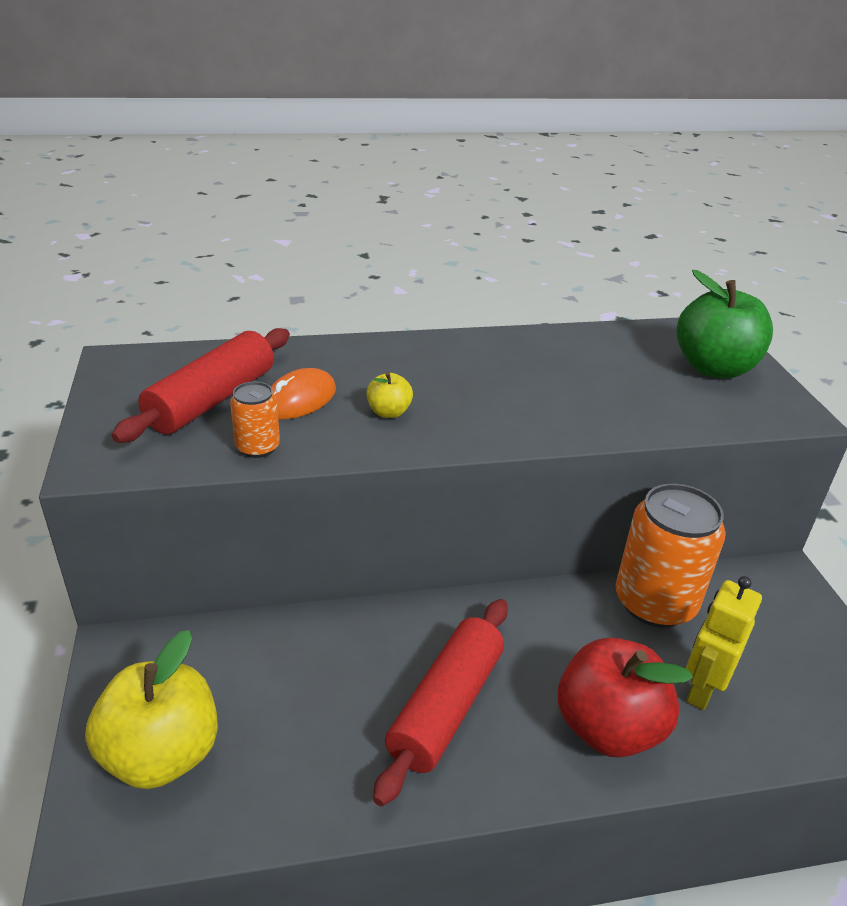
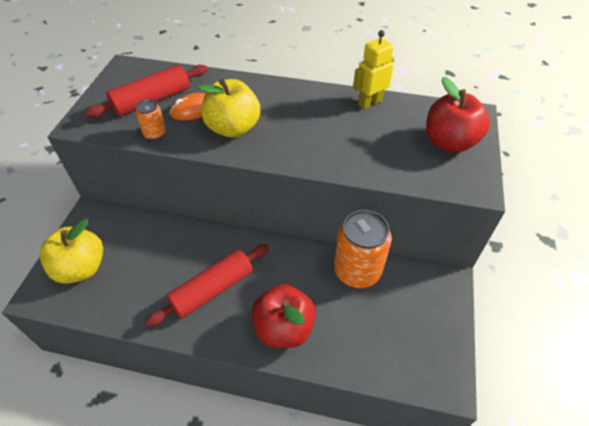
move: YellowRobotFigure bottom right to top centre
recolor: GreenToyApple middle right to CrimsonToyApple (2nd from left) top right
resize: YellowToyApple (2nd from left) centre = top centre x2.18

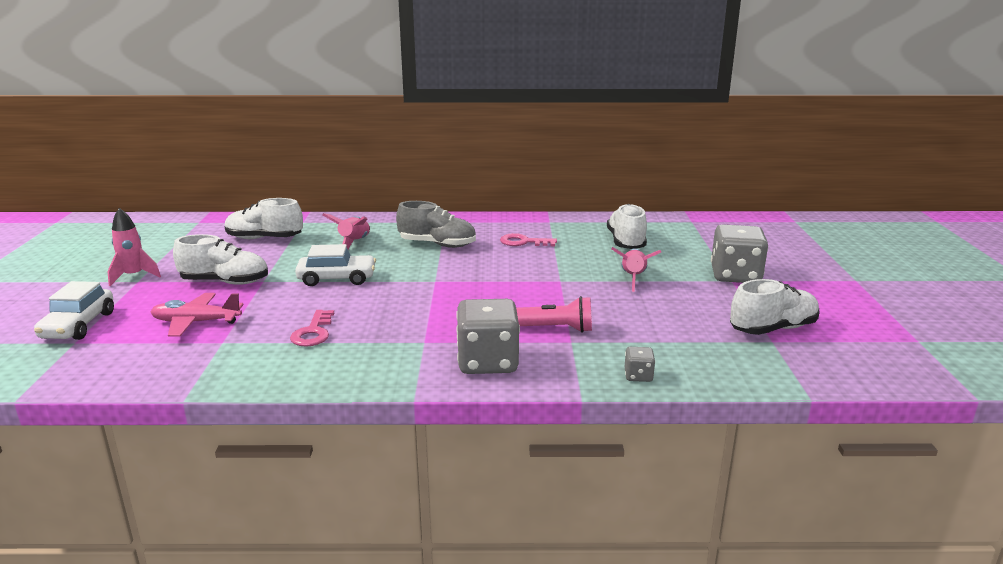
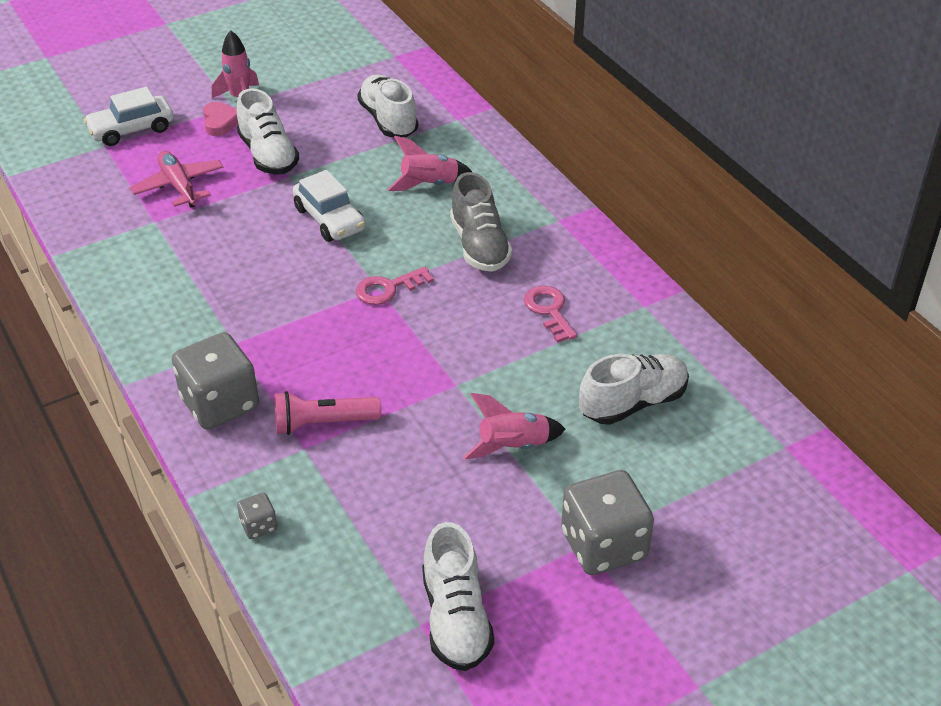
insert: RosyHeartShape top left
move: RosyKey (1st from left) middle left to centre
rotate: RosyTorch centre = centre 105 degrees clockwise; SnowWhiteLaceUpShoe (4th from left in the first image) middle right = bottom centre 45 degrees clockwise

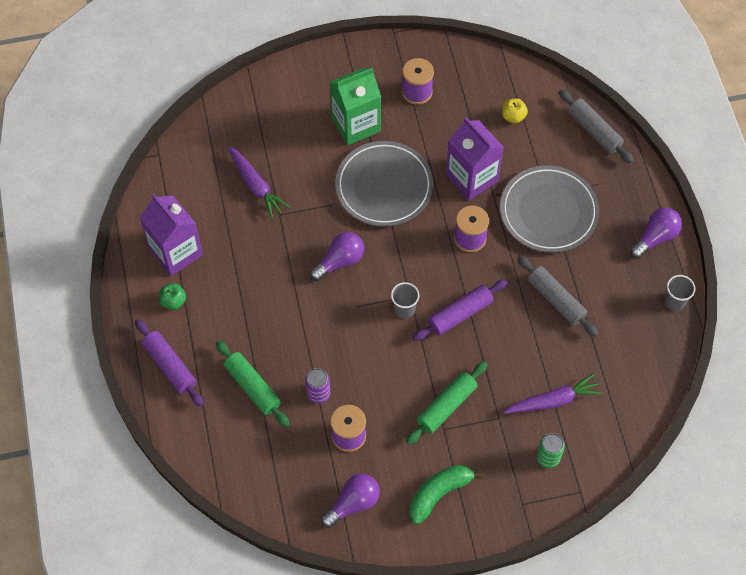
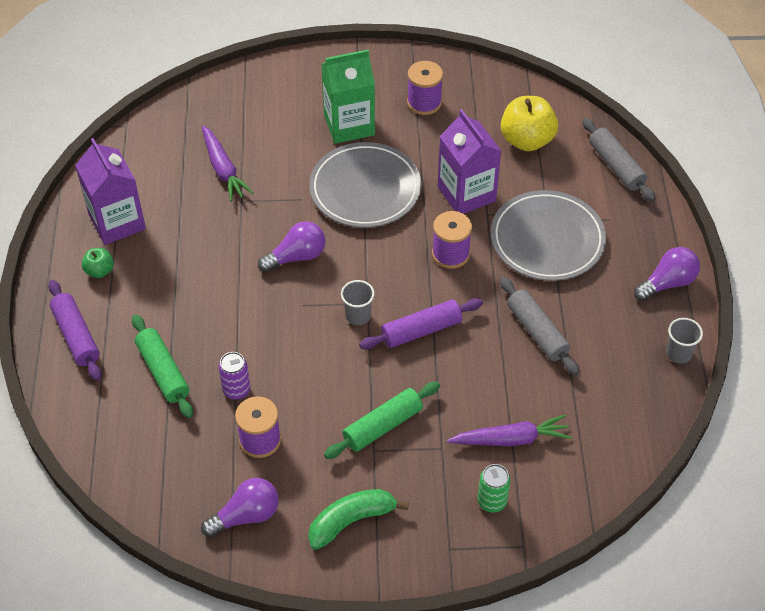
resize: YellowToyApple top right = top right x1.95

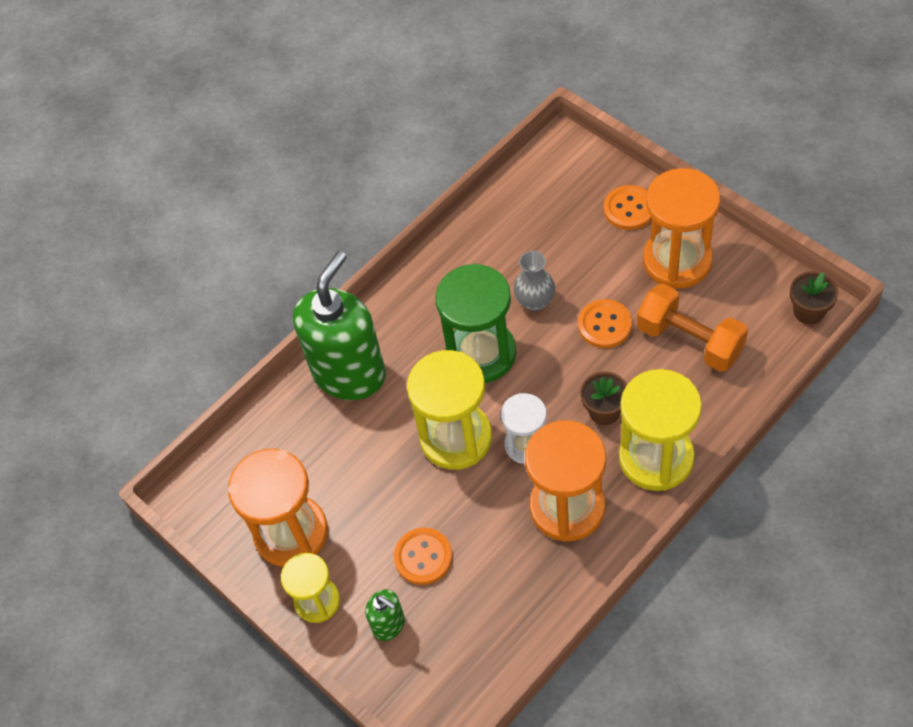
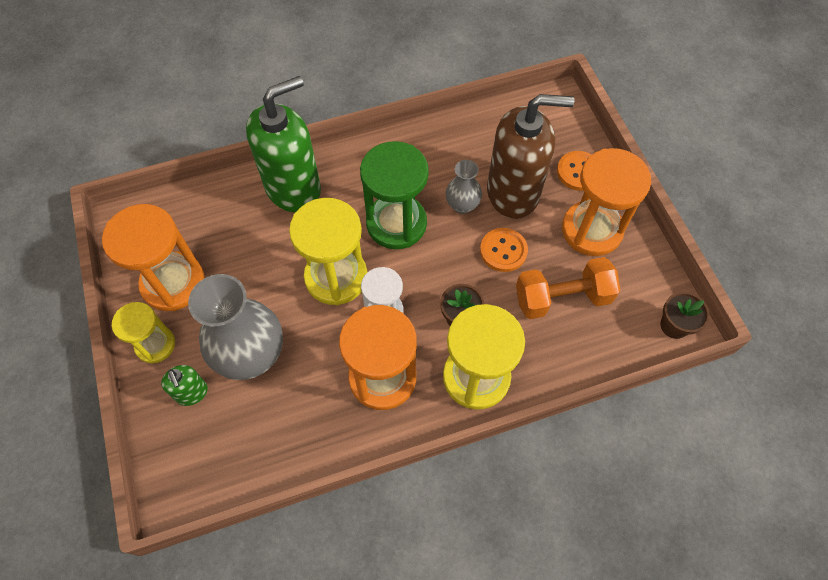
insert: RussetPumpBottle top centre
replace: OrangeSewingButton (1st from left) bottom centre to AshGreyFlowerVase (1st from left) middle left
rotate: OrangeHandWeight middle right = middle right 75 degrees counterclockwise

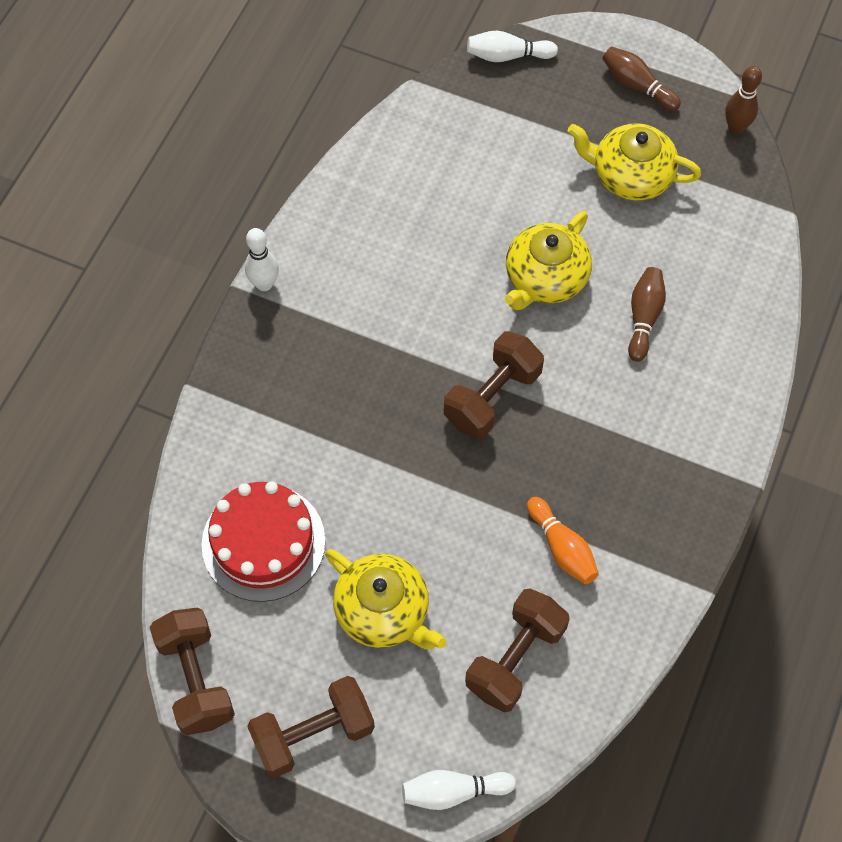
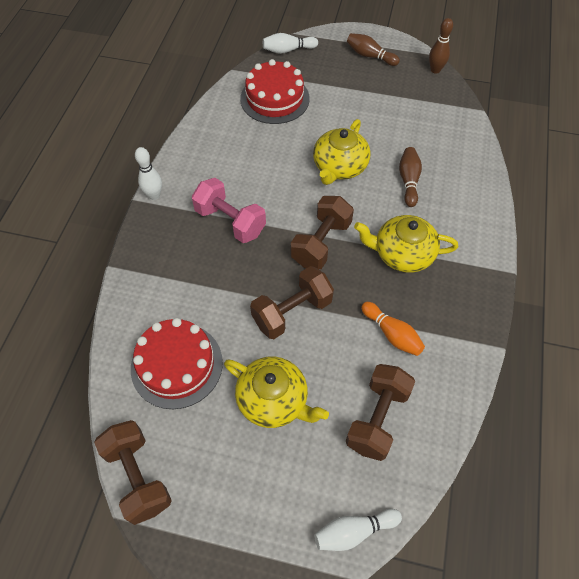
insert: RosyHandWeight centre; CrimsonLayerCake (2nd from left) top centre
move: RussetHandWeight (2nd from left) bottom centre to centre; YellowTeaPot (3rd from left) top right to middle right

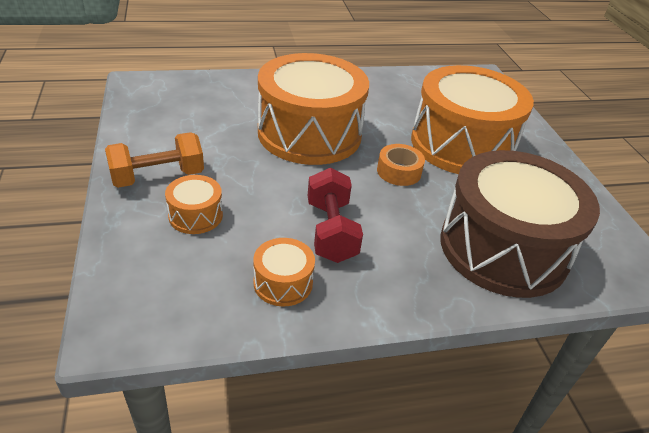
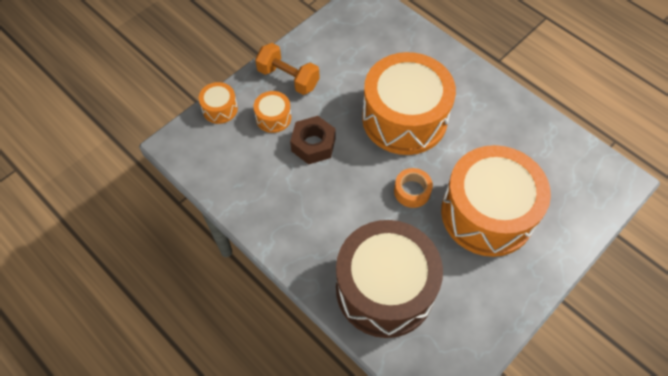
delete: CrimsonHandWeight centre
insert: RussetHexagonNut centre
move: OrangeSnareDrum (2nd from left in the first image) centre to OrangeSnareDrum (1st from left) top left

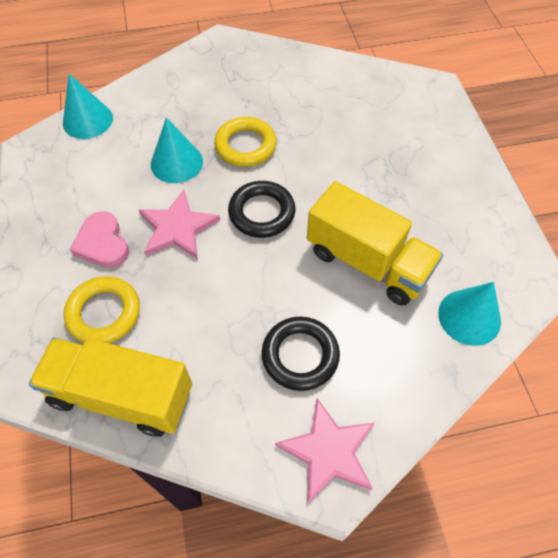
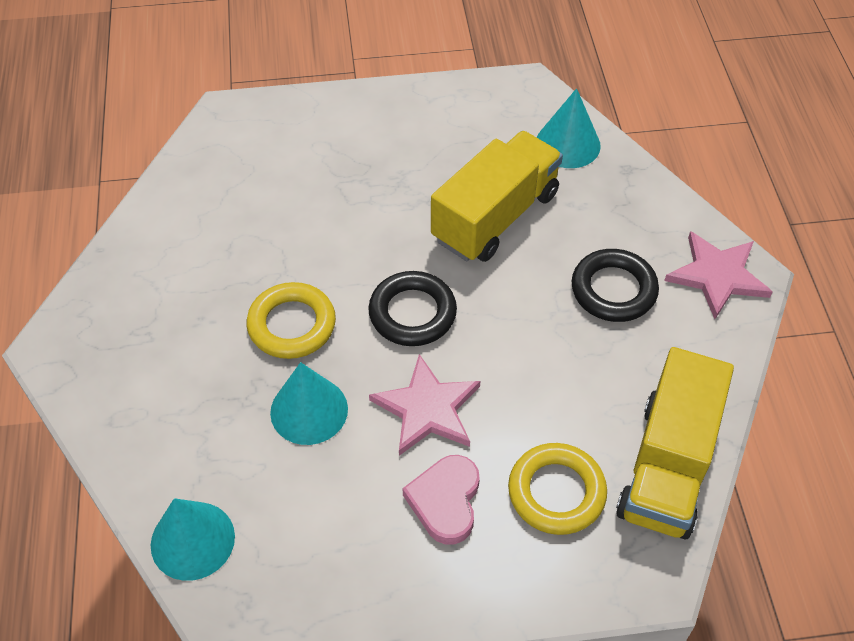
rotate: RosyHeartShape middle left = bottom centre 120 degrees clockwise

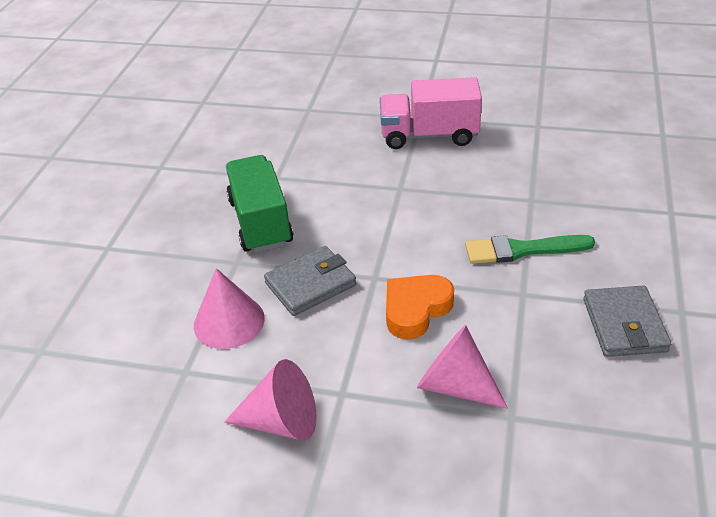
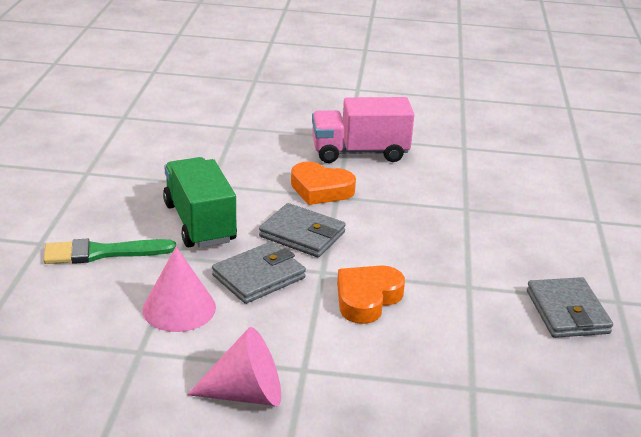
delete: RosySolidCone (3rd from left) bottom centre
insert: AshGreyCardWallet (2nd from left) centre; OrangeHeartShape (1st from left) centre
move: GreenPaintBrush middle right to middle left

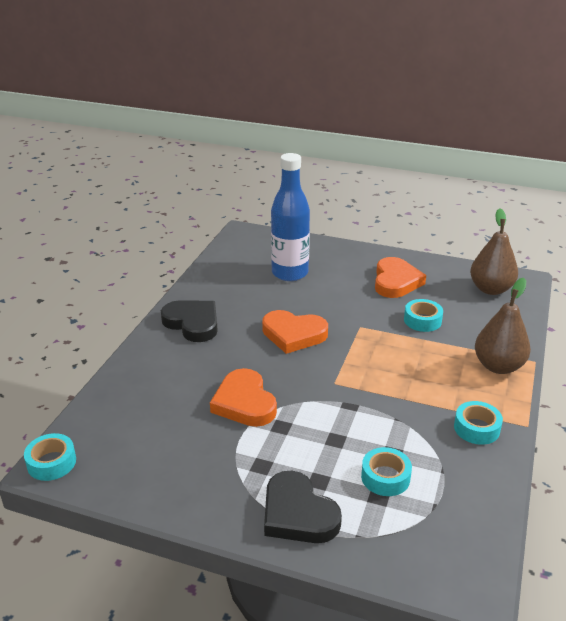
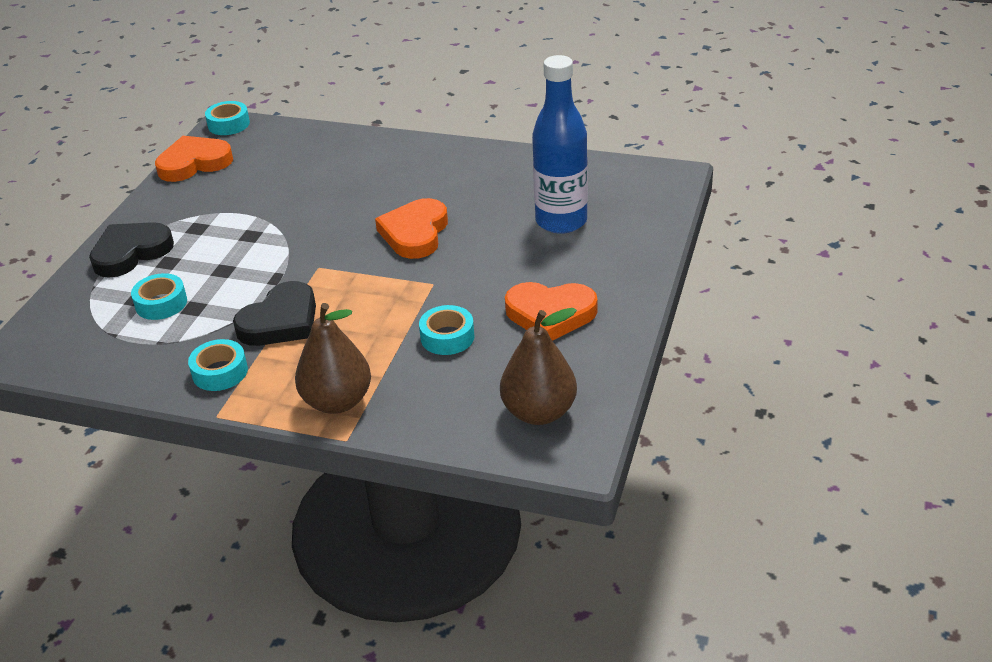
move: JetBlackHeartShape (1st from left in the first image) centre to JetBlackHeartShape (2nd from left) middle left; OrangeHeartShape (1st from left) centre to top left

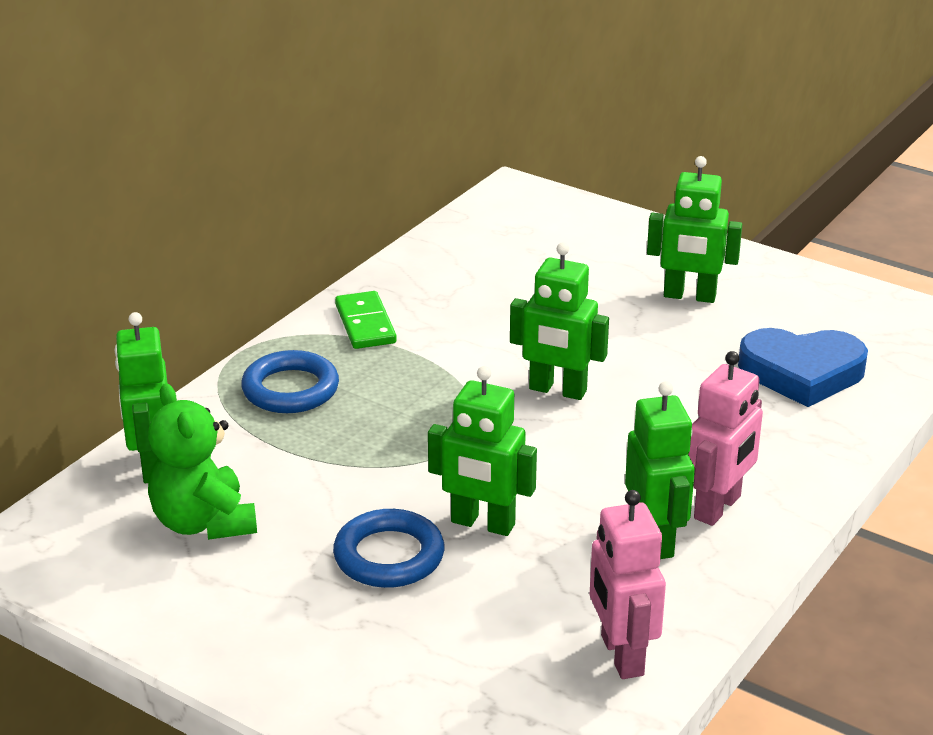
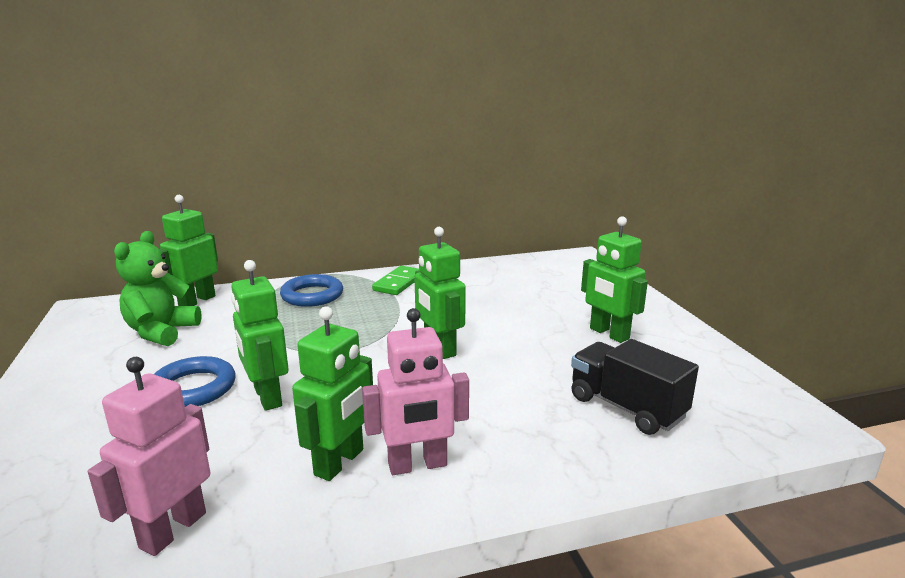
replace: BlueHeartShape middle right to JetBlackToyTruck bottom right

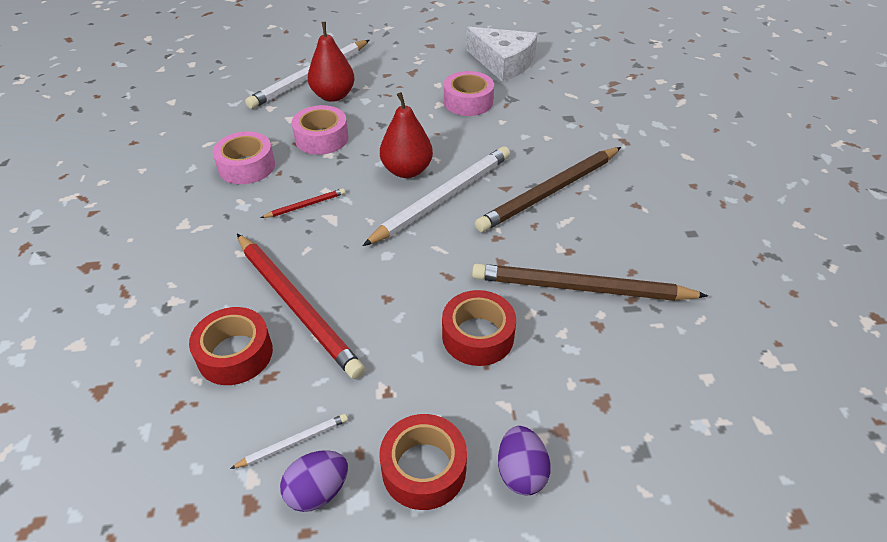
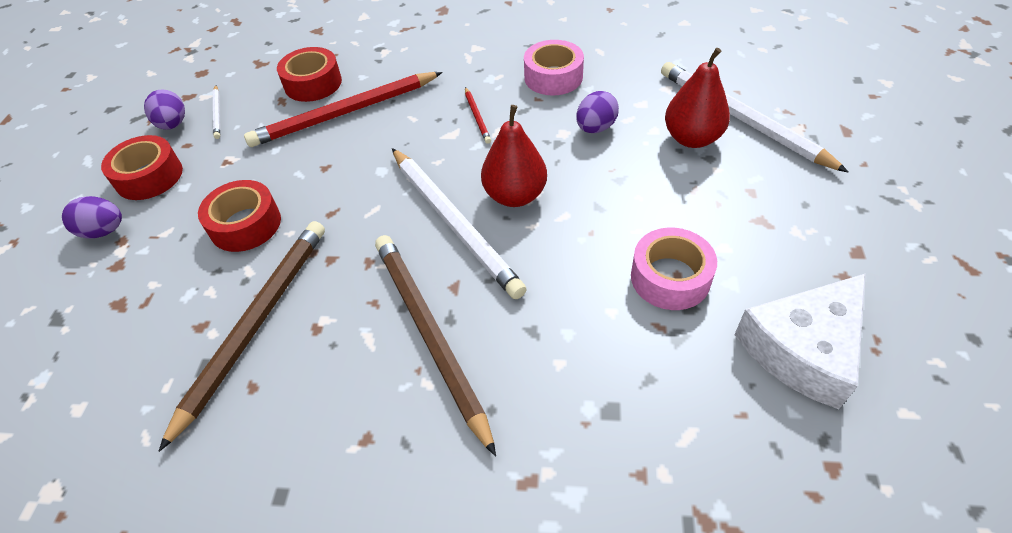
replace: RosyTape (2nd from left) top centre to RoyalPurpleEggShape (3rd from left) top centre

